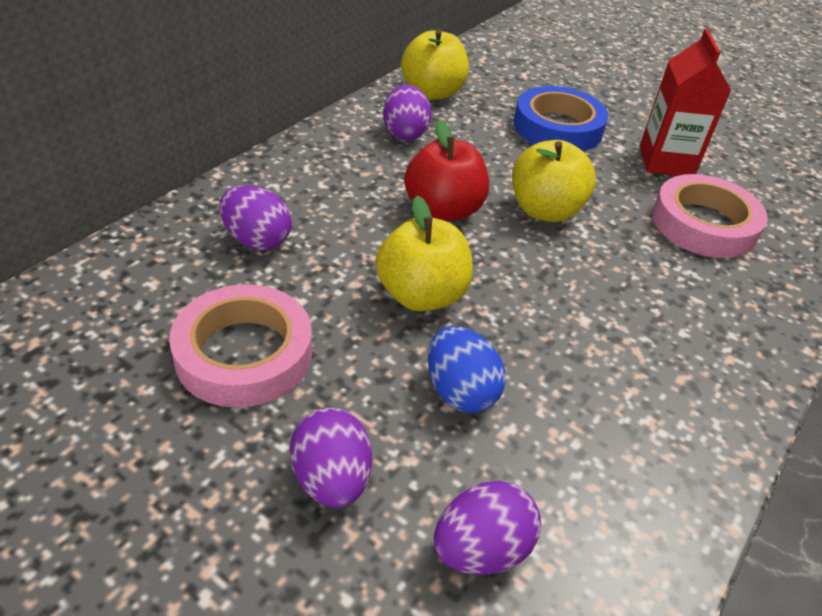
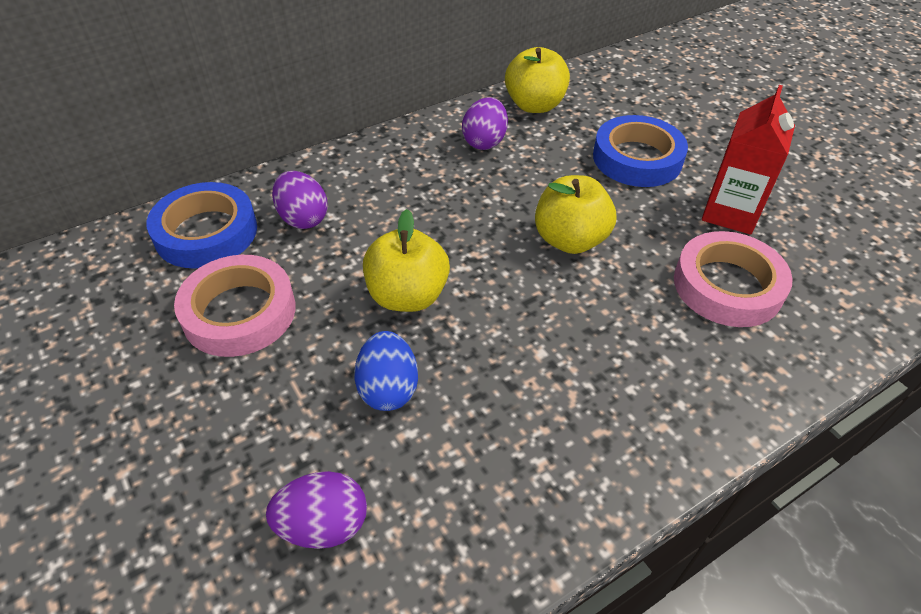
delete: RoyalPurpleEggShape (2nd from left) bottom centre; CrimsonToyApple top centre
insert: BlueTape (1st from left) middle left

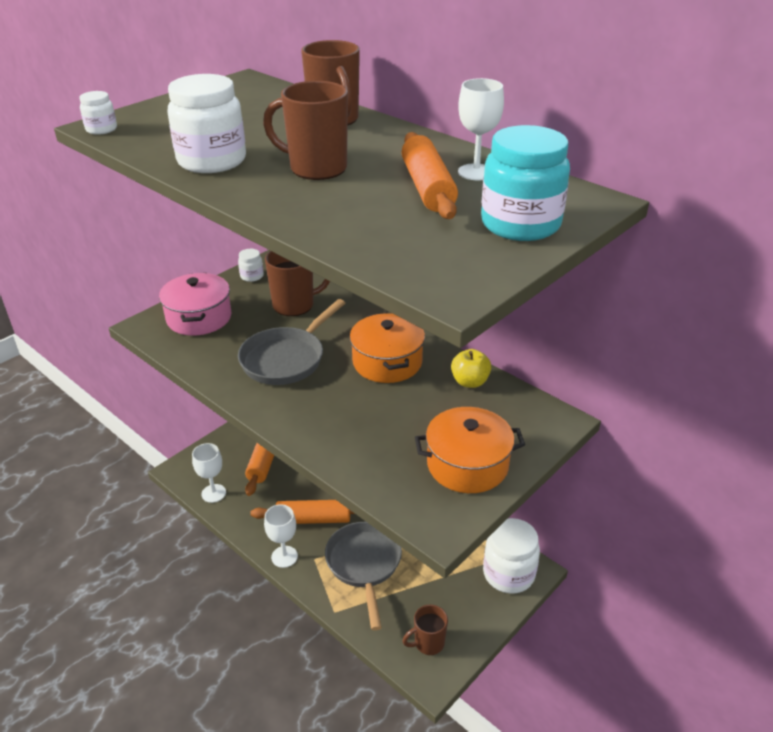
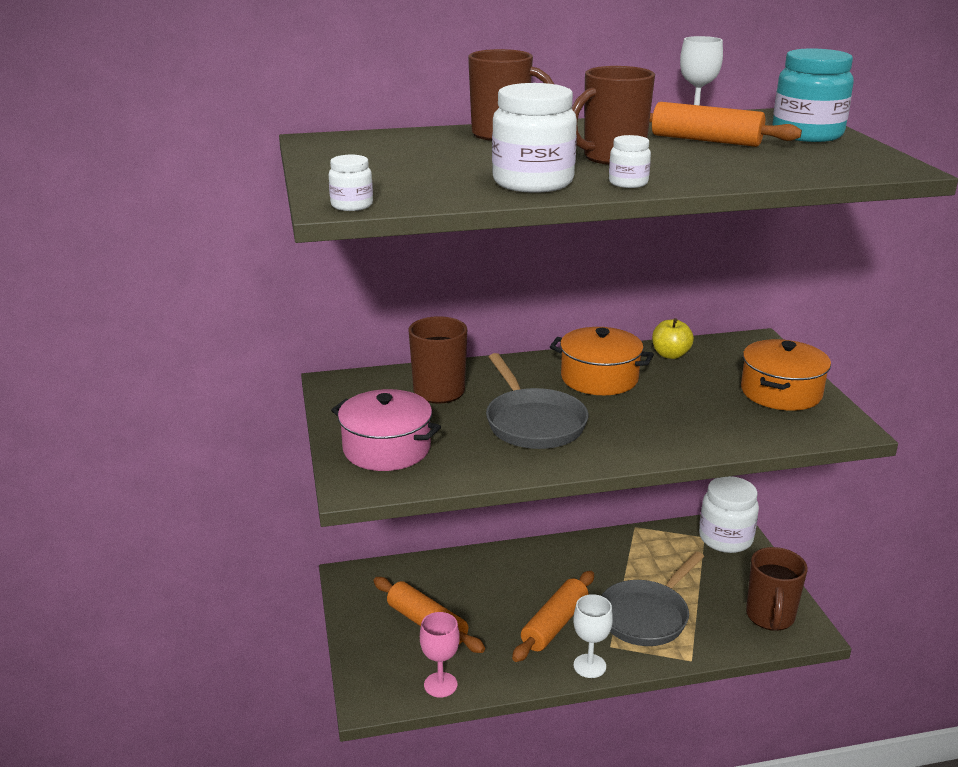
move: SnowWhiteJar (3rd from left) middle left to top centre
recolor: SnowWhiteWineGlass (1st from left) middle left to RosyWineGlass bottom centre
rotate: AshGreyPan (2nd from left) bottom centre = bottom right 75 degrees counterclockwise
resize: RussetMug (4th from left) bottom centre = bottom right x1.52

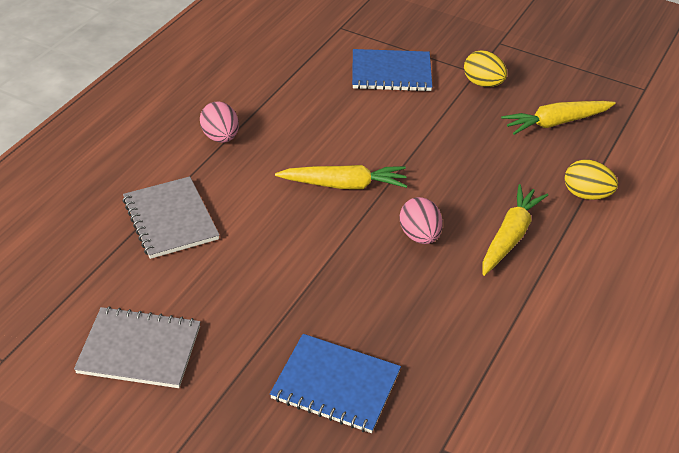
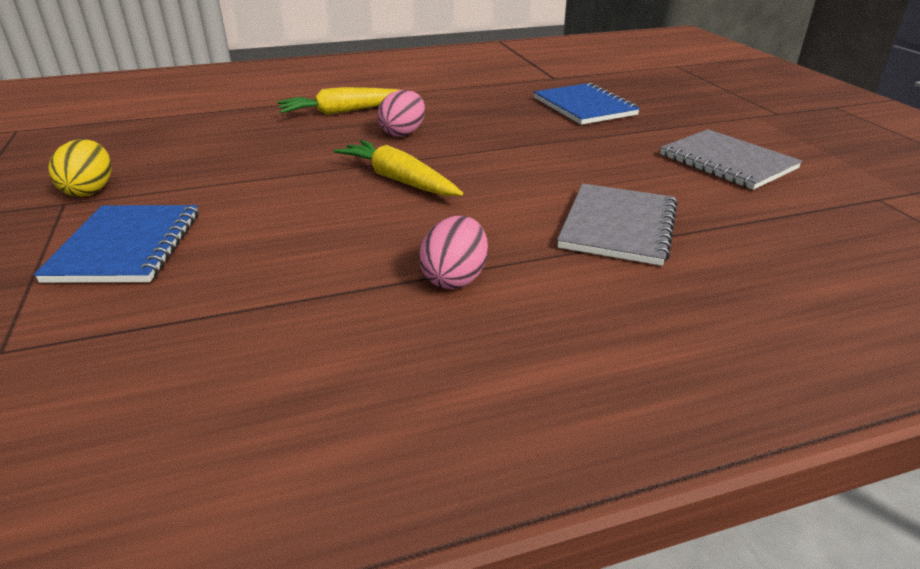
delete: YellowRootVegetable (3rd from left) top right; YellowEggShape (2nd from left) middle right
rotate: BlueNotepad (2nd from left in the first image) top centre = middle left 45 degrees clockwise

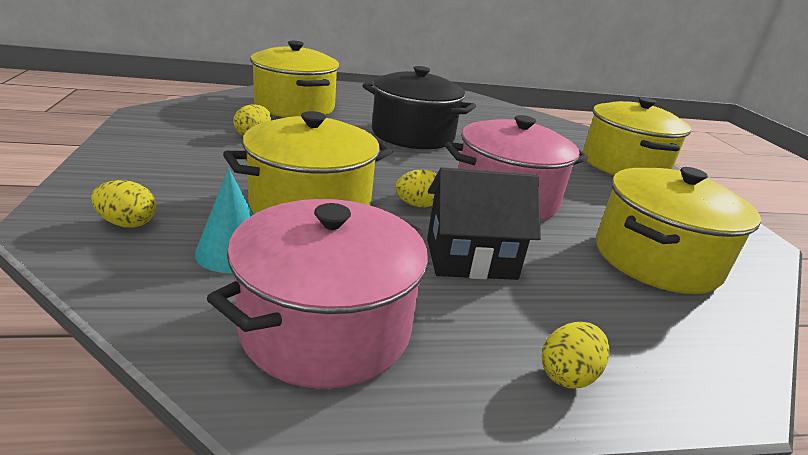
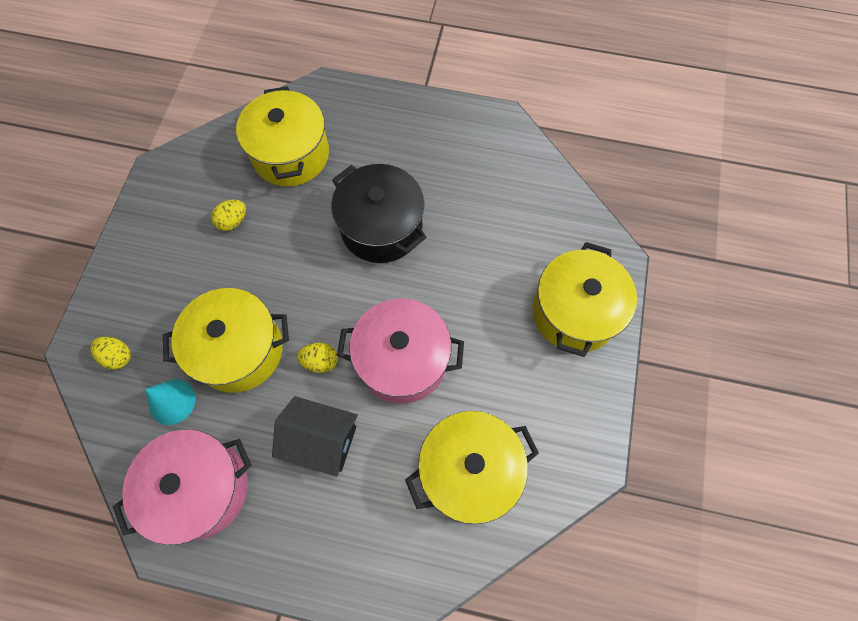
delete: YellowEggShape (4th from left) bottom right

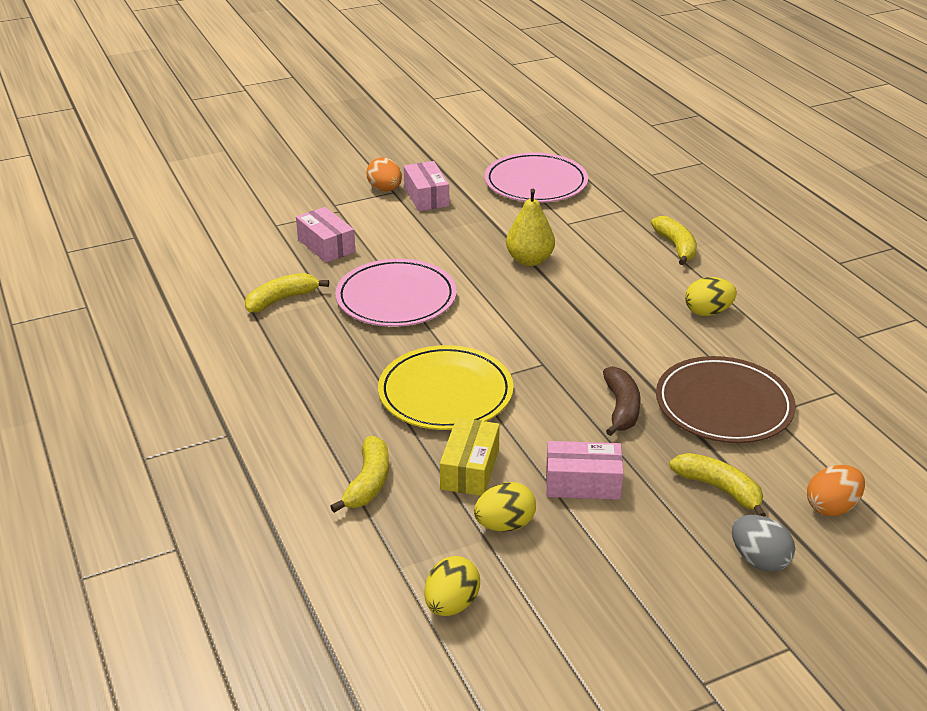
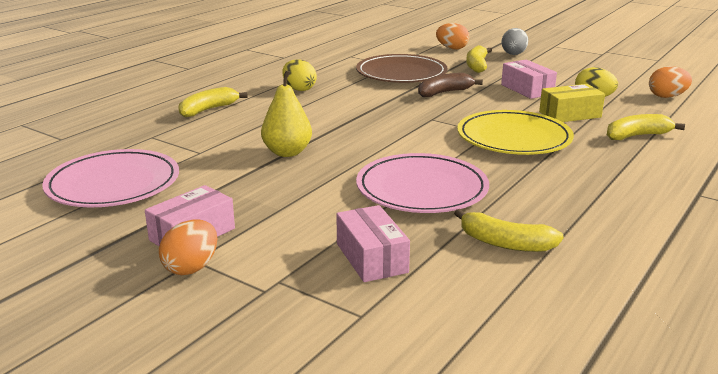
recolor: YellowEggShape (1st from left) bottom centre to OrangeEggShape (3rd from left) top right
rotate: RosyPackage (1st from left in the first image) top centre = centre 45 degrees counterclockwise

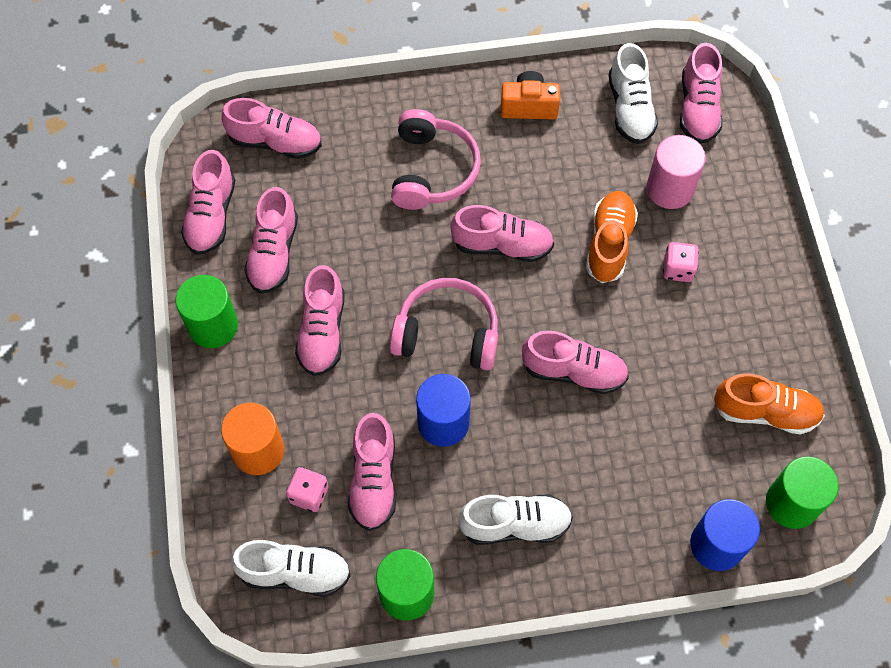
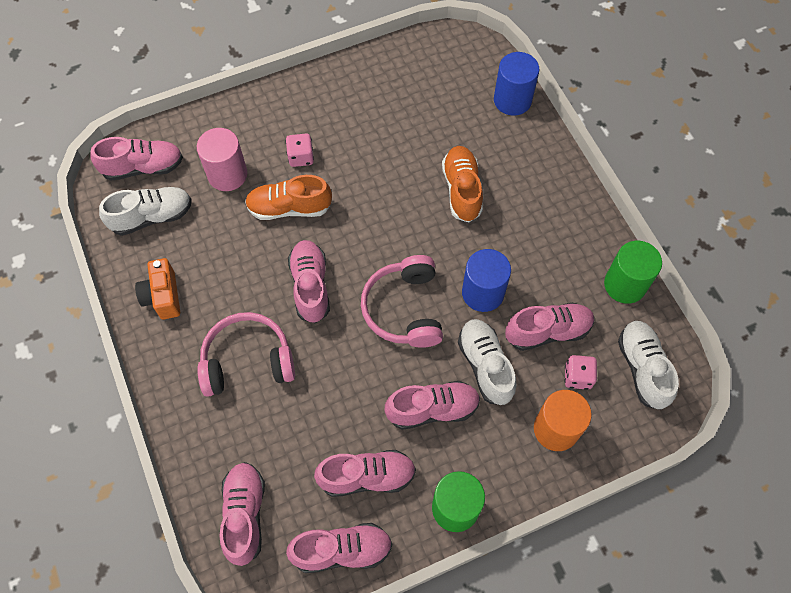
delete: RosyLaceUpShoe (7th from left) centre; GreenSolidCylinder (3rd from left) bottom right
move: SnowWhiteLaceUpShoe (2nd from left) bottom centre to centre; OrangeLaceUpShoe (2nd from left) middle right to top centre

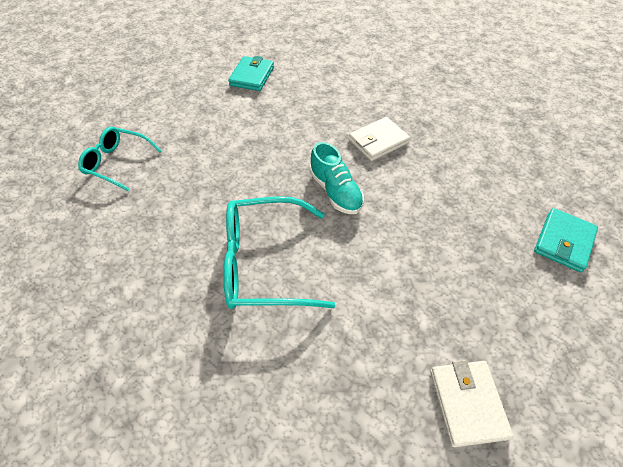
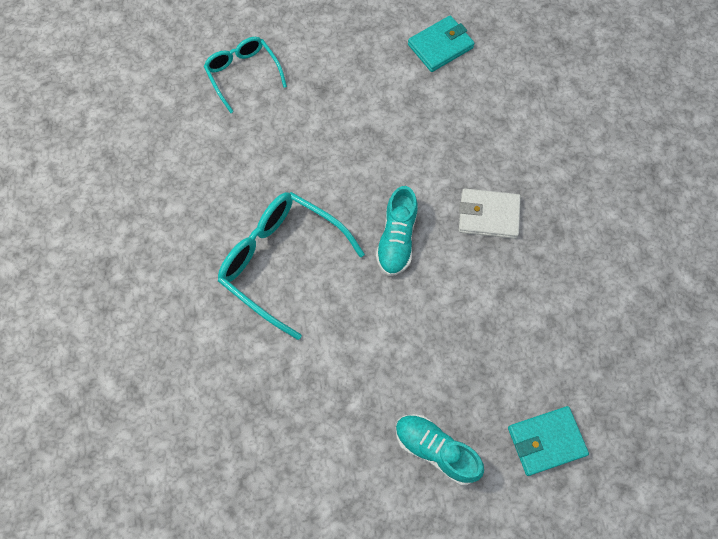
delete: SnowWhiteCardWallet (2nd from left) bottom right
insert: TealLaceUpShoe (2nd from left) bottom centre

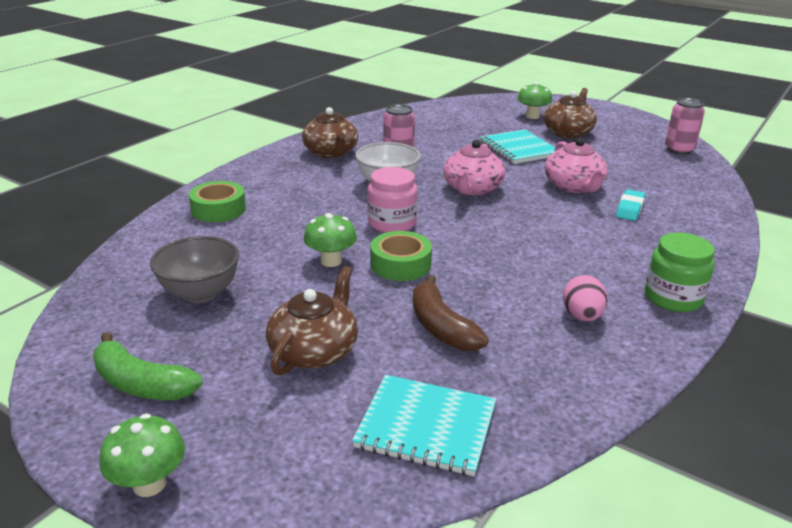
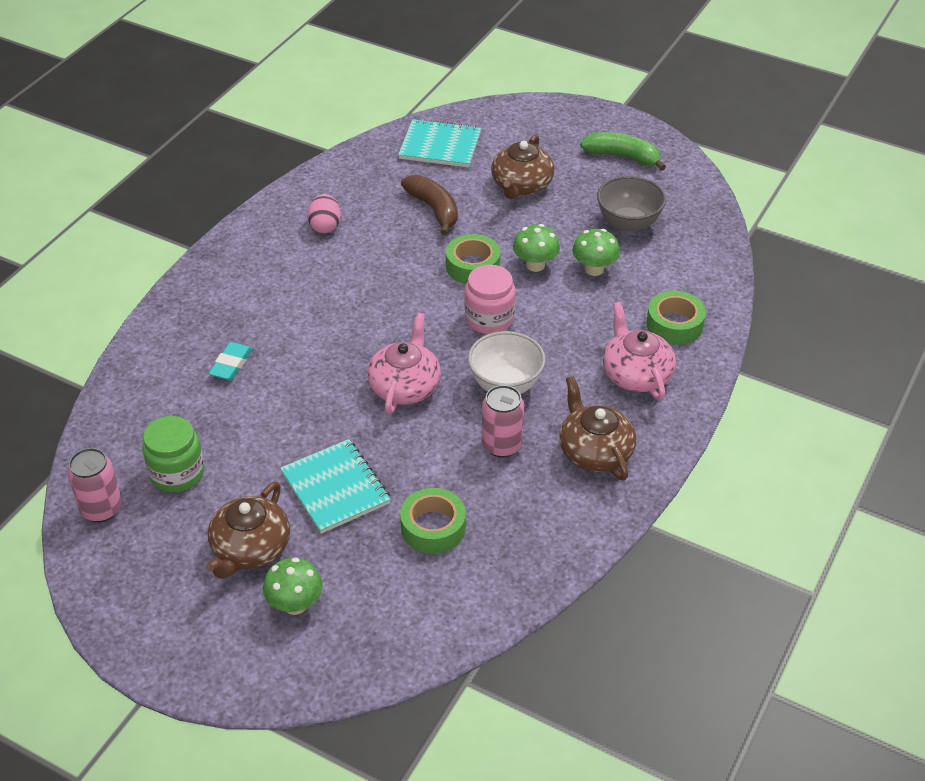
insert: GreenTape (1st from left) bottom centre
move: GreenMushroom (1st from left in the first image) bottom left to GreenMushroom (3rd from left) top centre; RosyTeaPot (2nd from left) top right to middle right; GreenJar middle right to middle left

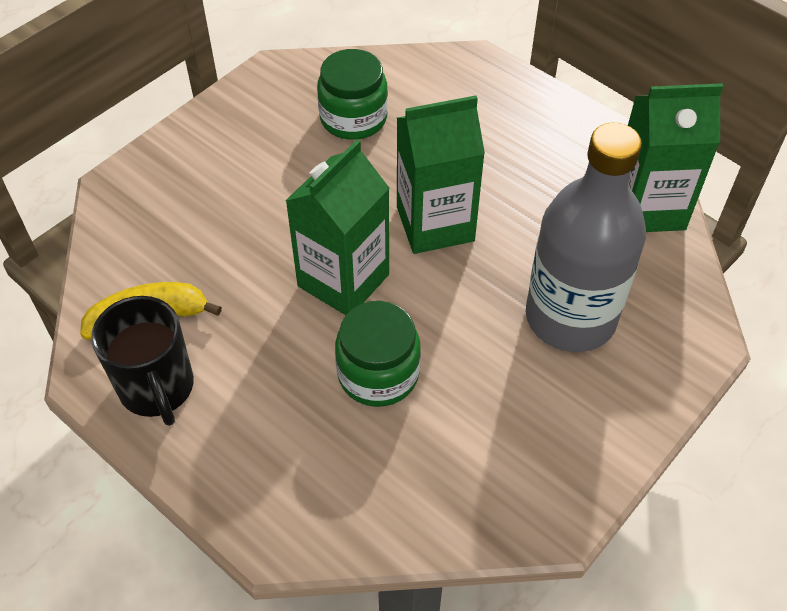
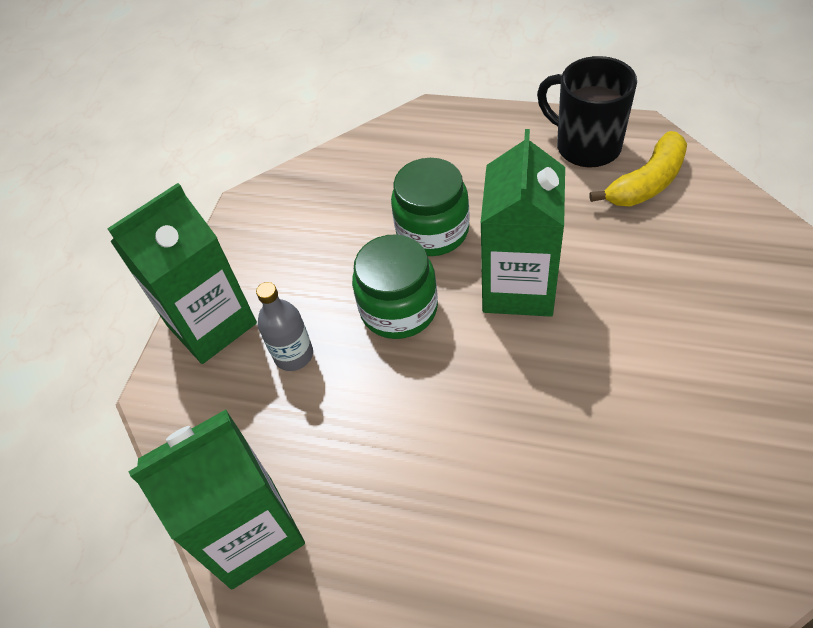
move: GreenJar (1st from left) top centre to centre; GreenJuiceCarton (2nd from left in the first image) top centre to GreenJuiceCarton (1st from left) middle left
resize: AshGreyBottle middle right = centre x0.43

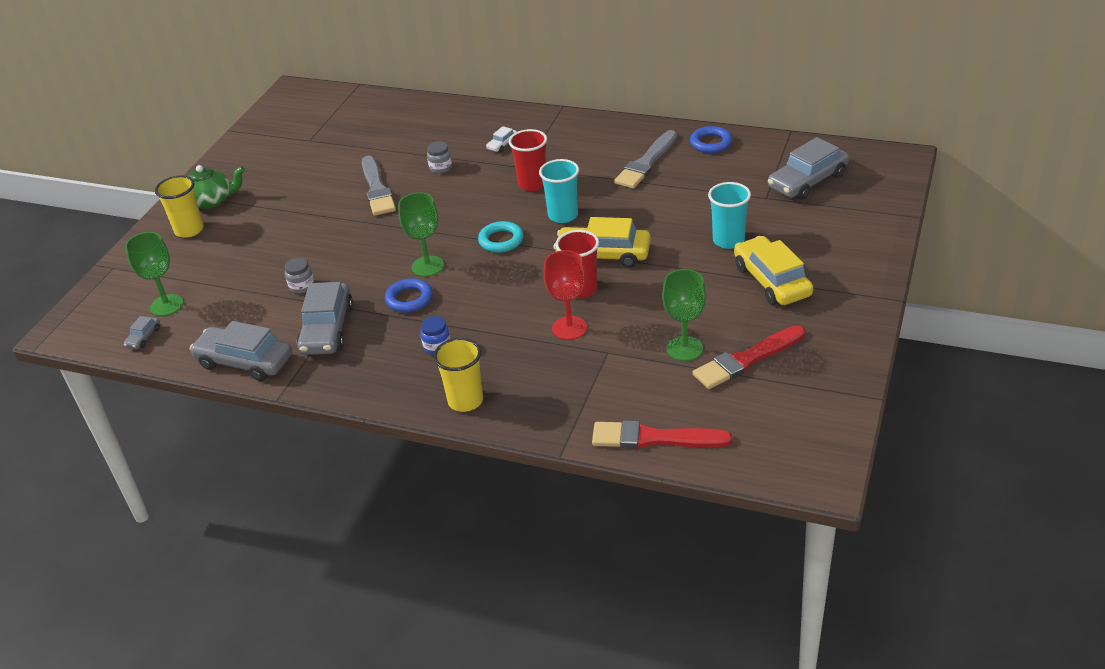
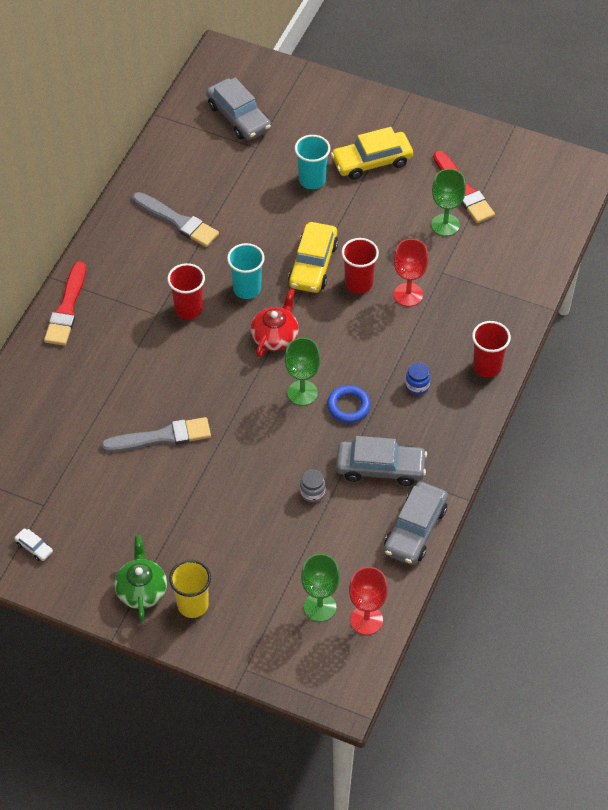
delete: AshGreyJar (2nd from left) top centre; BlueHoop (2nd from left) top centre
move: SnowWhiteCar top centre to bottom left; CrimsonPaintBrush (1st from left) centre to middle left
replace: AshGreyCar (1st from left) middle left to CrimsonWineGlass (1st from left) bottom centre; TealHoop centre to CrimsonTeaPot centre
recolor: YellowBeaker (2nd from left) centre to CrimsonBeaker (3rd from left) middle right

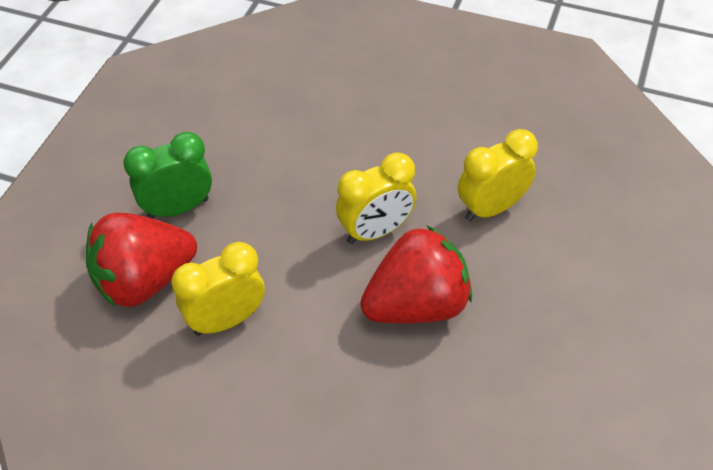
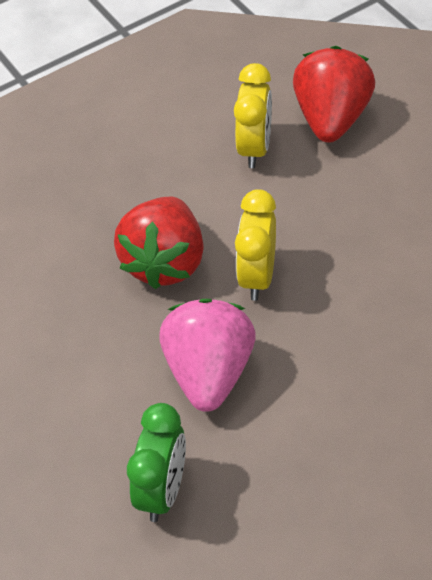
move: GreenClock middle left to bottom centre
replace: YellowClock (3rd from left) middle right to RosyStrawberry centre

